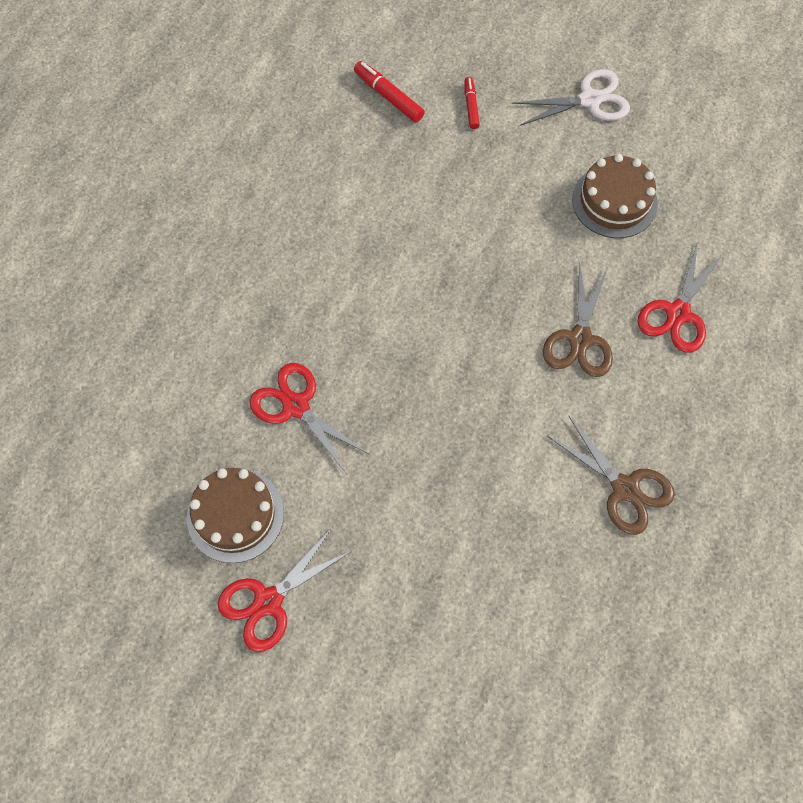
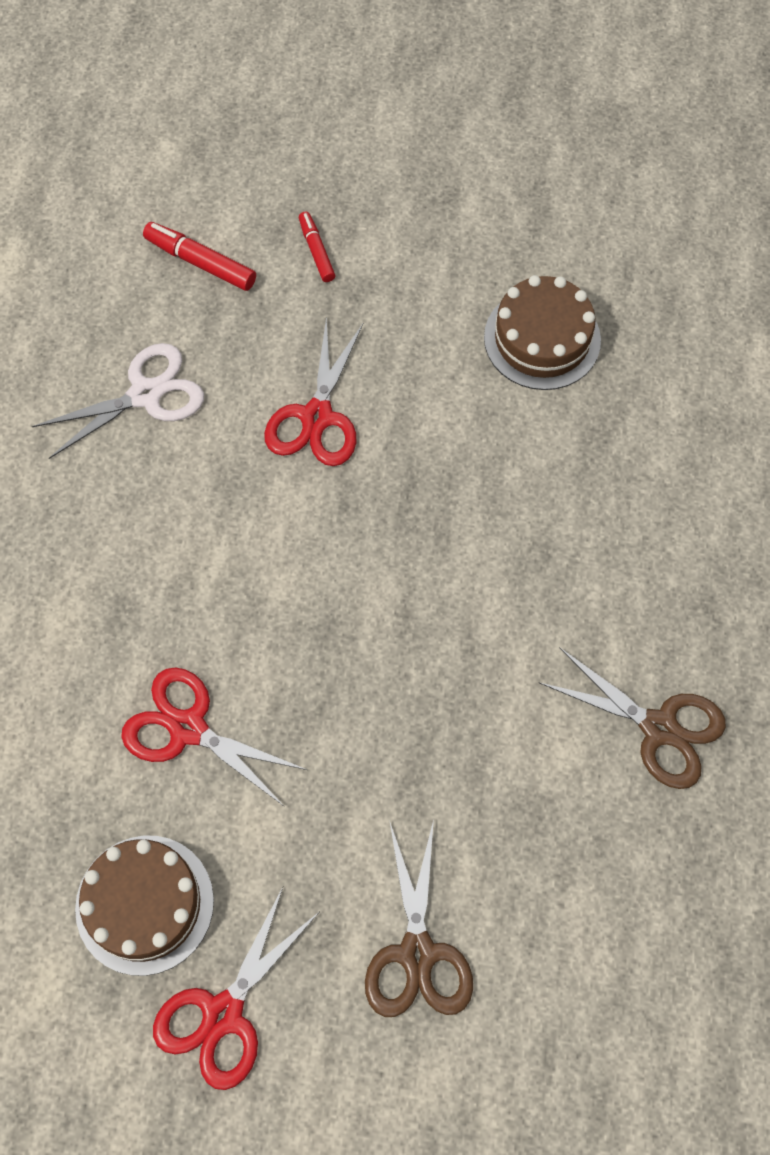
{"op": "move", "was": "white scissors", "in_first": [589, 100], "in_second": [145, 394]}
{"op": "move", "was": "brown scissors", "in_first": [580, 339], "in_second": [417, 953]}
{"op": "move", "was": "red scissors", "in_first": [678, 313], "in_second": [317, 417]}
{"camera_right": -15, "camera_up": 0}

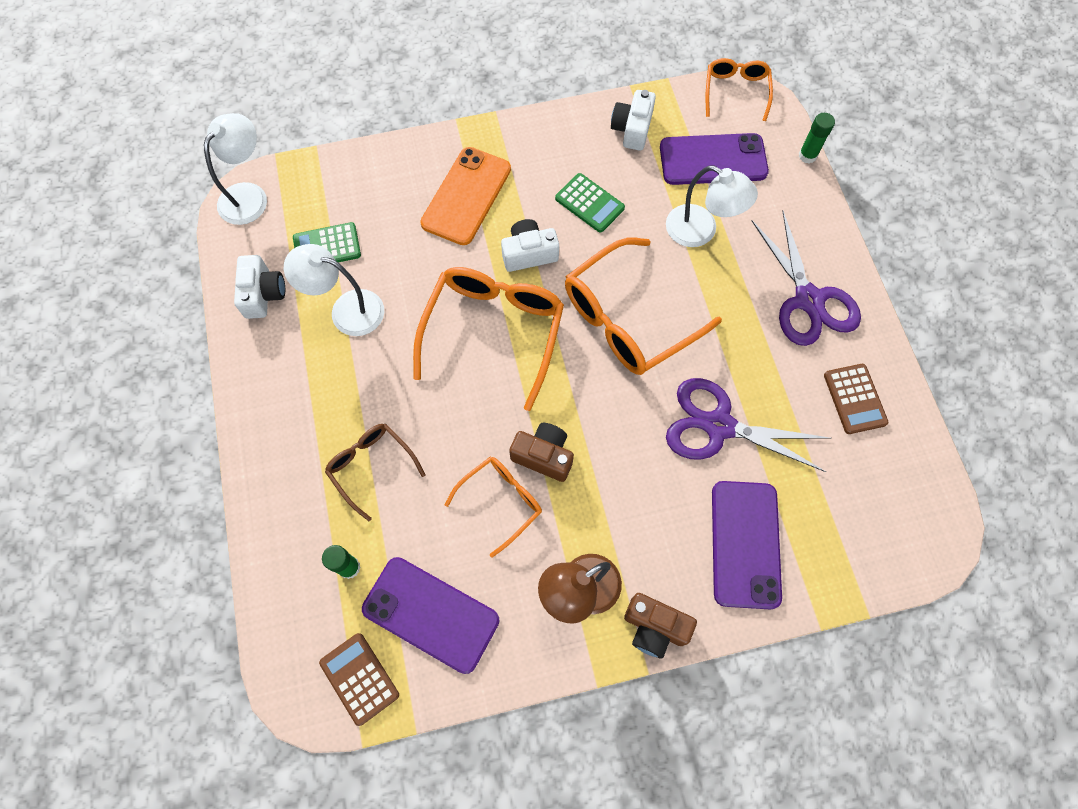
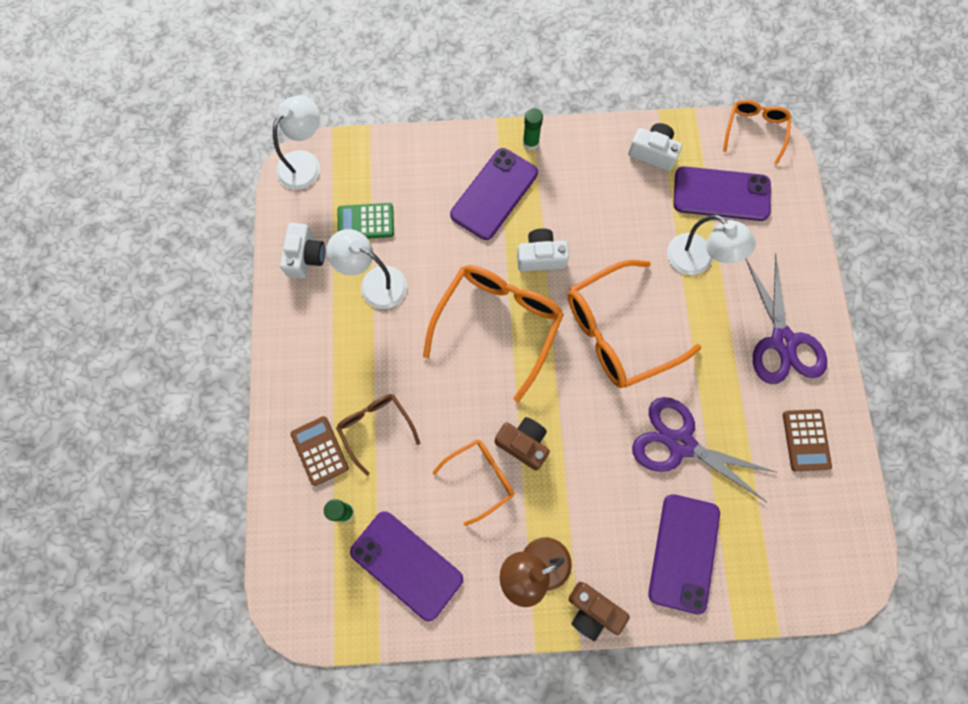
{"op": "move", "was": "brown calculator", "in_first": [359, 678], "in_second": [319, 451]}
{"op": "recolor", "was": "orange phone", "now": "purple phone", "in_first": [466, 196], "in_second": [494, 194]}
{"op": "delete", "was": "green calculator", "in_first": [589, 203]}
{"op": "rotate", "was": "white camera", "in_first": [632, 129], "in_second": [653, 153], "clockwise": 90}
{"op": "move", "was": "green glue stick", "in_first": [807, 156], "in_second": [530, 143]}
{"camera_right": 10, "camera_up": 5}

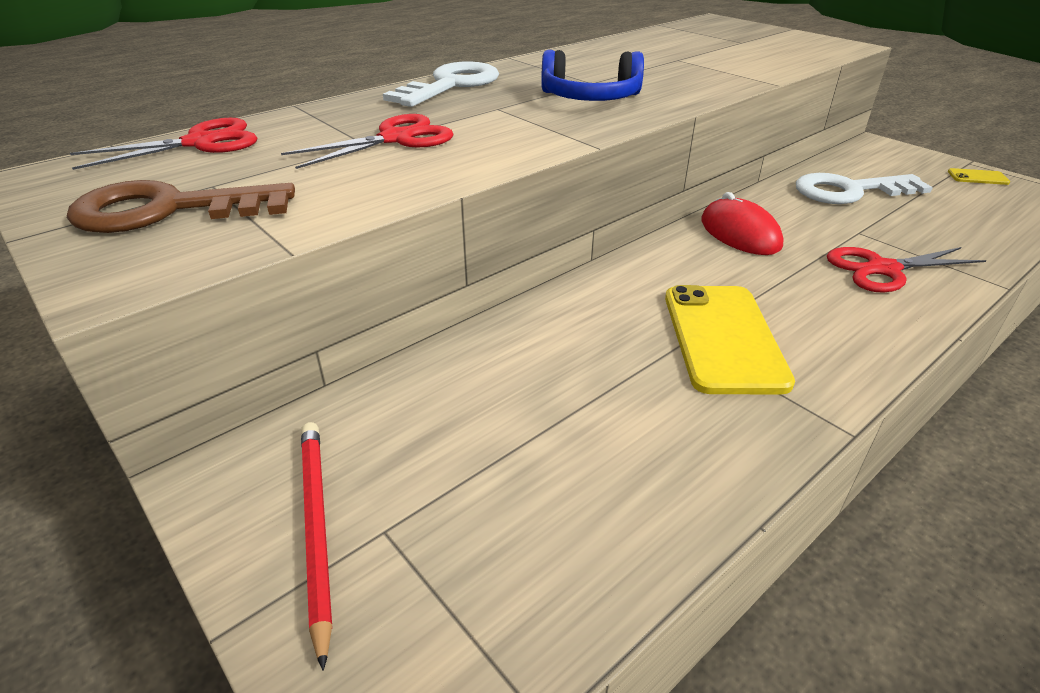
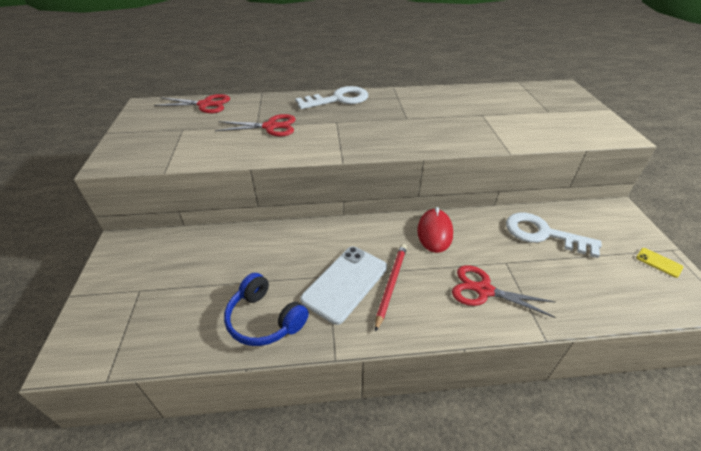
{"op": "delete", "was": "brown key", "in_first": [168, 210]}
{"op": "move", "was": "red pencil", "in_first": [316, 528], "in_second": [391, 284]}
{"op": "move", "was": "blue headphones", "in_first": [590, 98], "in_second": [265, 319]}
{"op": "recolor", "was": "yellow phone", "now": "white phone", "in_first": [723, 338], "in_second": [345, 283]}
{"camera_right": 35, "camera_up": 5}

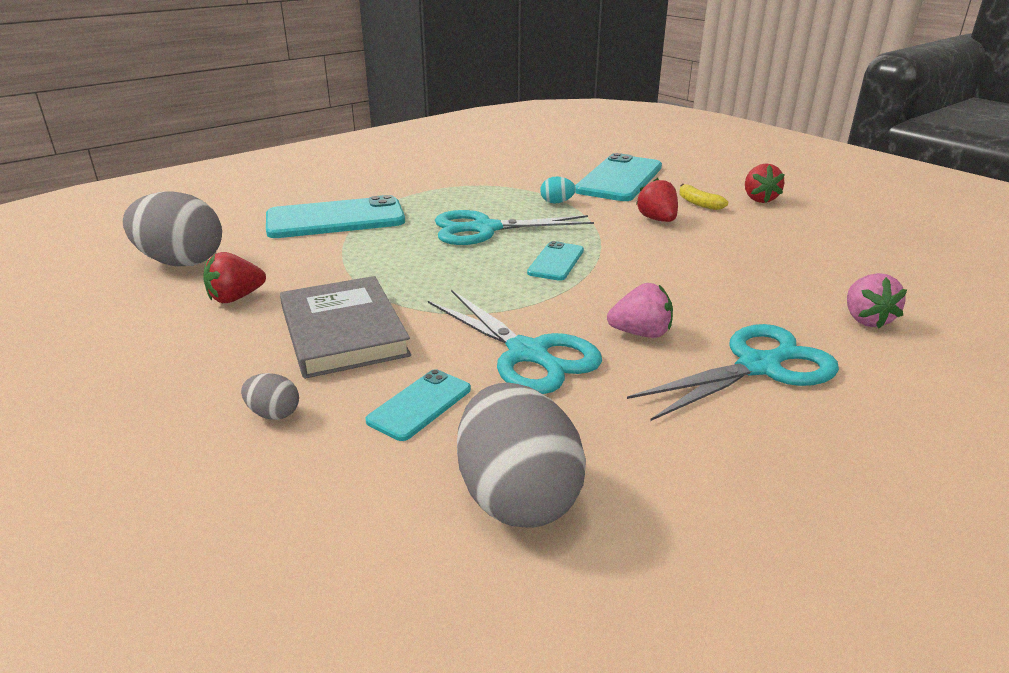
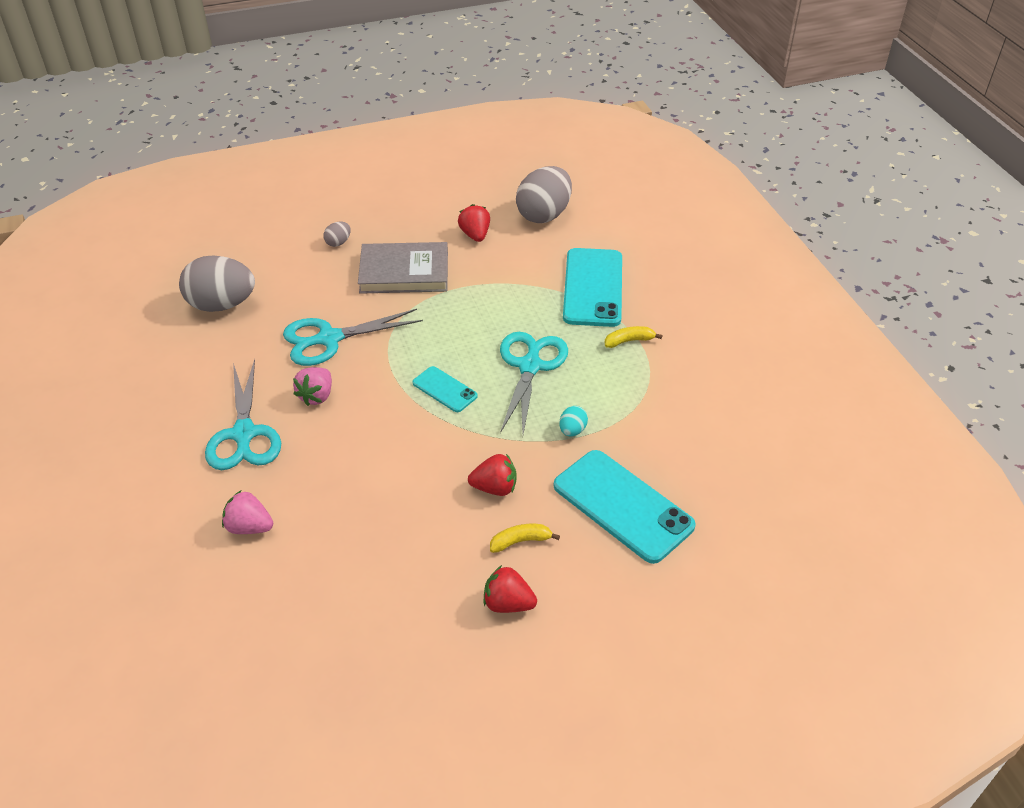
{"op": "delete", "was": "turquoise phone", "in_first": [419, 405]}
{"op": "insert", "now": "yellow banana", "in_second": [629, 341]}
{"camera_right": 110, "camera_up": 15}

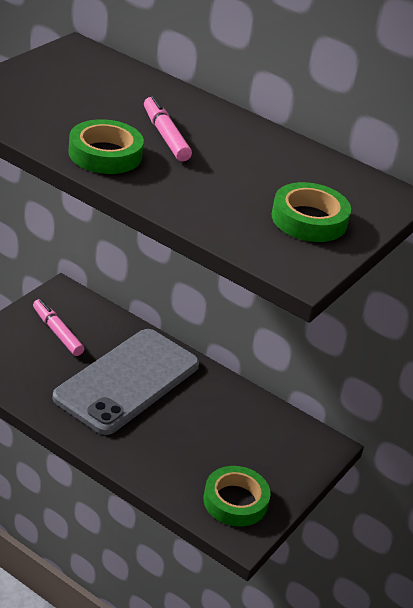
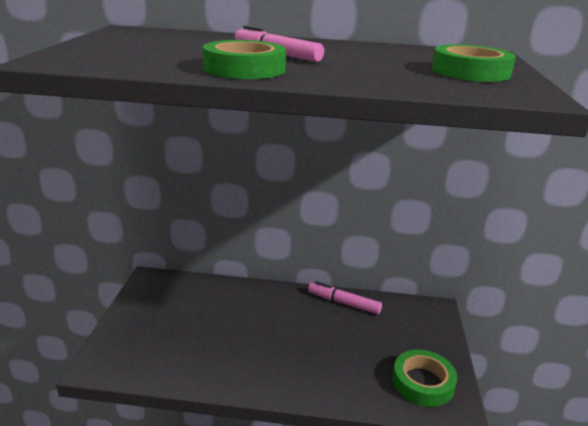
{"op": "move", "was": "pink marker", "in_first": [57, 332], "in_second": [343, 303]}
{"op": "delete", "was": "grey phone", "in_first": [127, 381]}
{"camera_right": -25, "camera_up": -10}

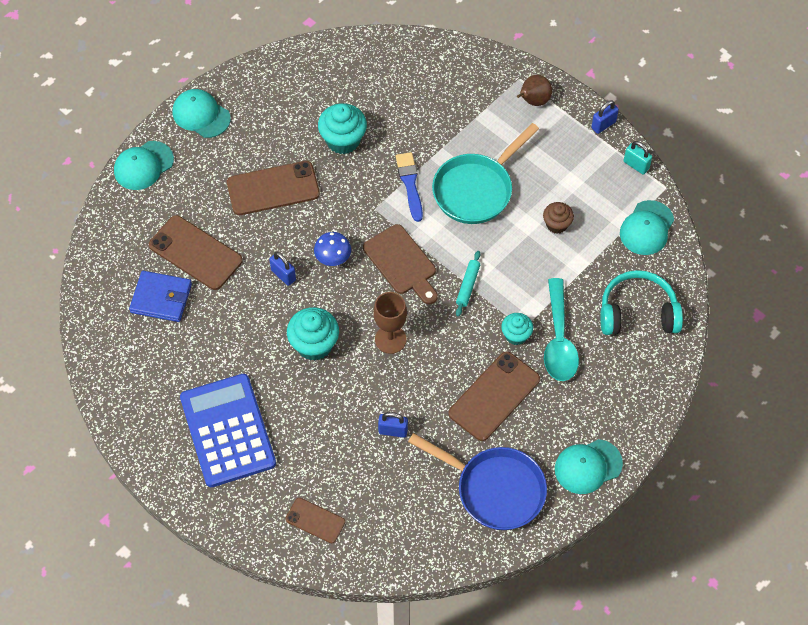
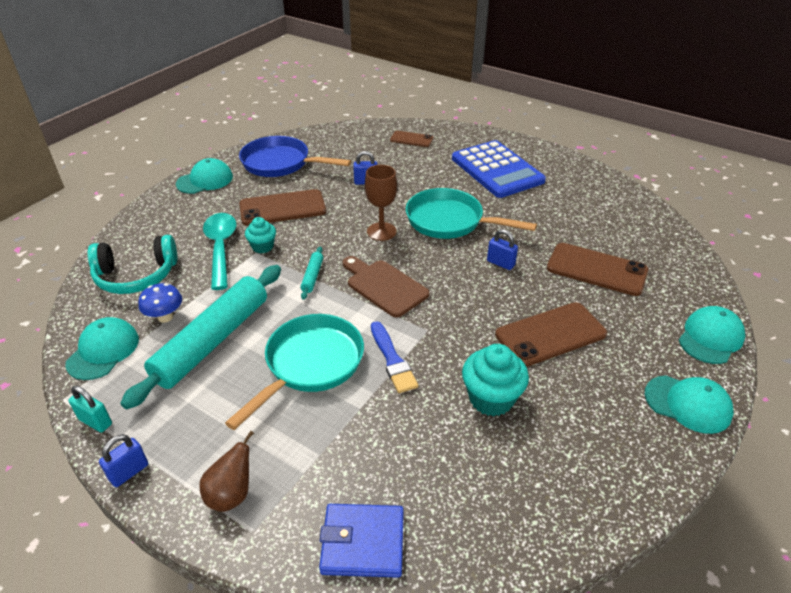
{"op": "move", "was": "blue wallet", "in_first": [161, 298], "in_second": [363, 542]}
{"op": "replace", "was": "turquoise cupcake", "now": "turquoise pan", "in_first": [314, 344], "in_second": [449, 221]}
{"op": "move", "was": "blue mushroom", "in_first": [333, 258], "in_second": [165, 317]}
{"op": "rotate", "was": "brown phone", "in_first": [494, 396], "in_second": [282, 208], "clockwise": 45}
{"op": "replace", "was": "brown cupcake", "now": "turquoise rolling pin", "in_first": [557, 224], "in_second": [212, 341]}
{"camera_right": 170, "camera_up": -20}

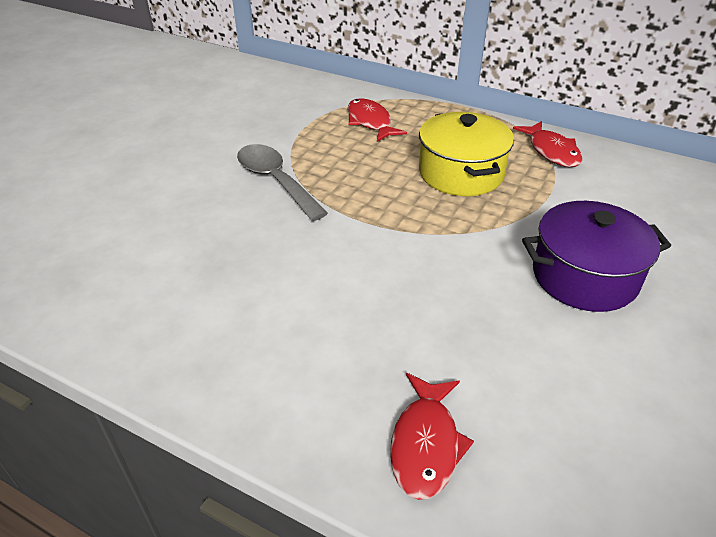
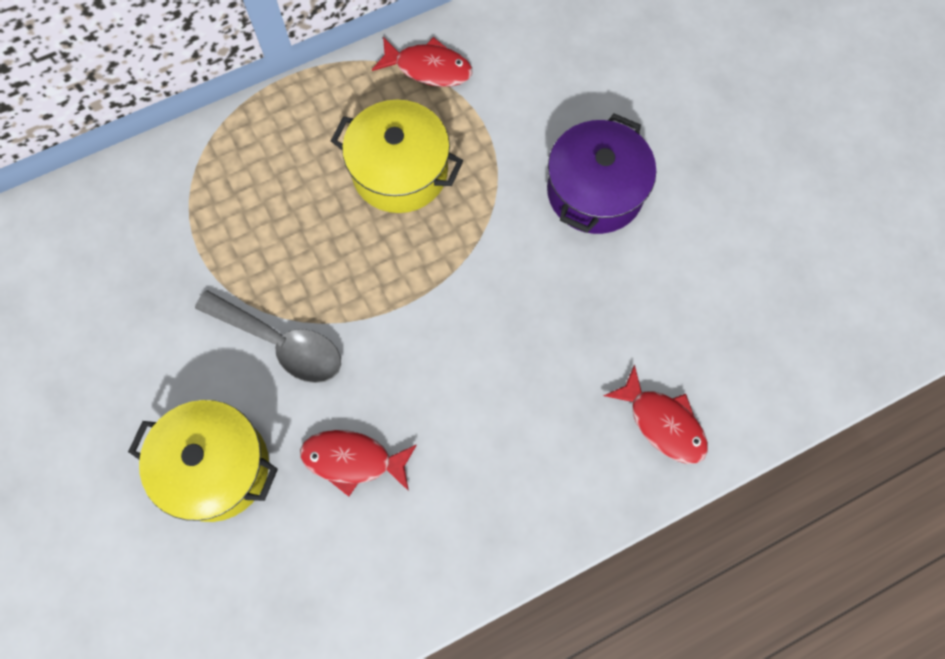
{"op": "rotate", "was": "grey spoon", "in_first": [275, 181], "in_second": [281, 343], "clockwise": -150}
{"op": "move", "was": "red fish", "in_first": [370, 122], "in_second": [352, 460]}
{"op": "insert", "now": "yellow pot", "in_second": [216, 467]}
{"camera_right": -55, "camera_up": 30}

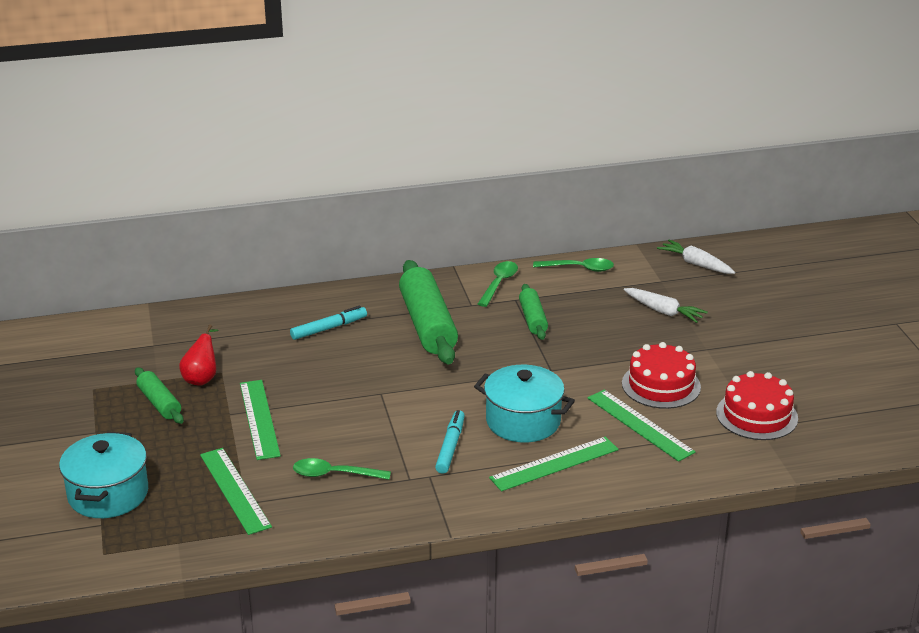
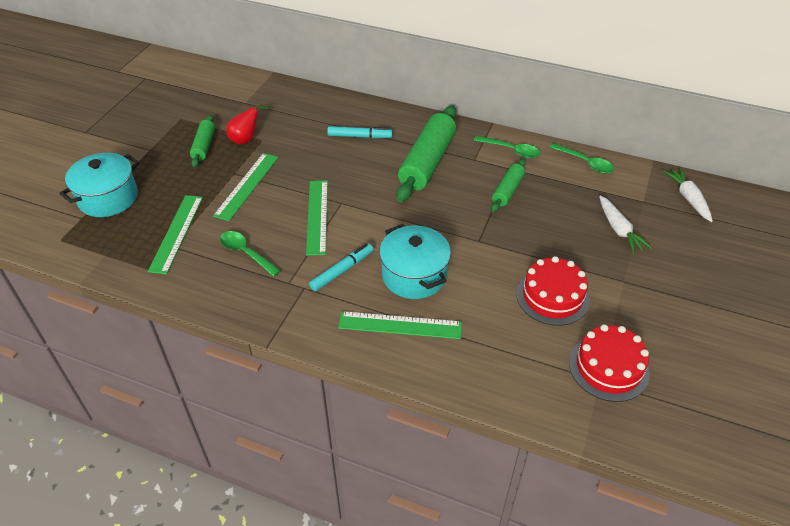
{"op": "rotate", "was": "green spoon", "in_first": [499, 283], "in_second": [511, 150], "clockwise": 60}
{"op": "move", "was": "green ruler", "in_first": [640, 425], "in_second": [317, 216]}
{"camera_right": 35, "camera_up": 15}

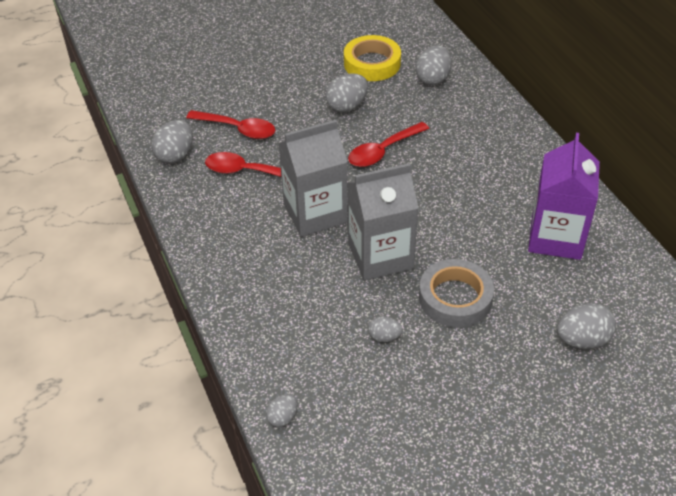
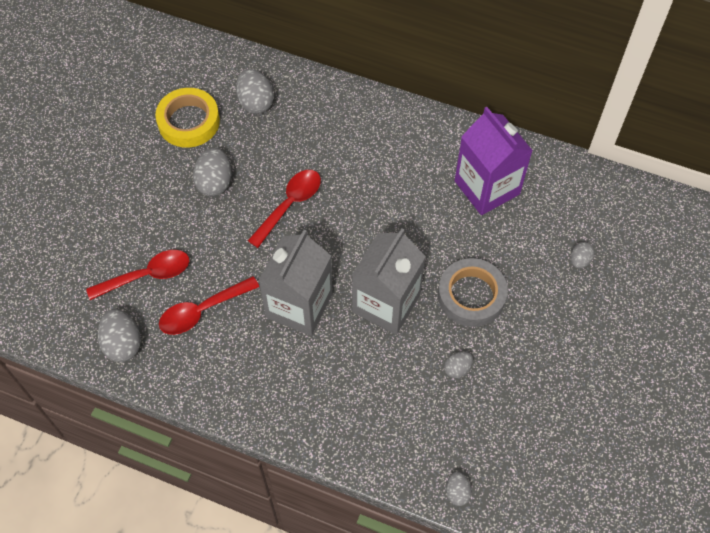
{"op": "rotate", "was": "red spoon", "in_first": [383, 151], "in_second": [289, 205], "clockwise": -150}
{"op": "resize", "was": "grey egg", "in_first": [582, 340], "in_second": [579, 260], "ratio": 0.57}
{"camera_right": -45, "camera_up": 15}

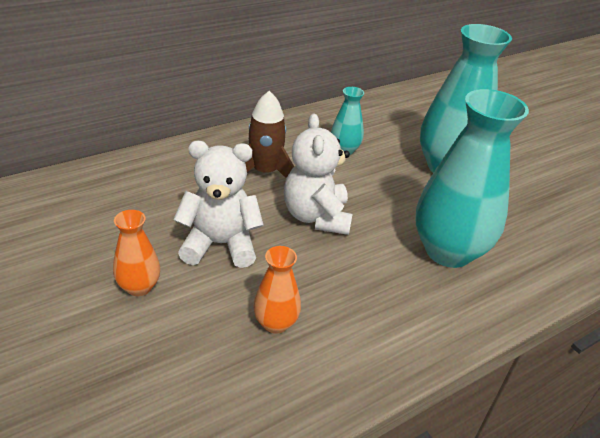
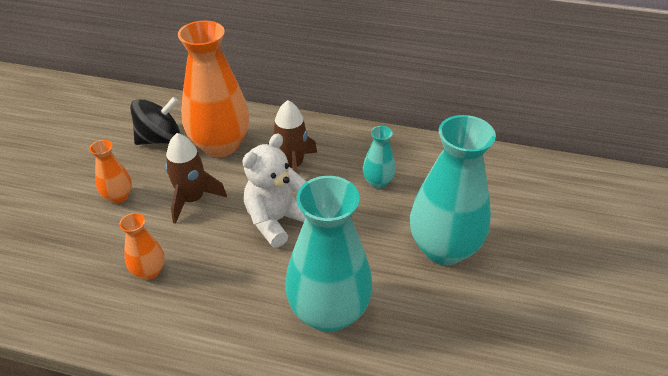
{"op": "replace", "was": "white teddy bear", "now": "brown rocket", "in_first": [220, 244], "in_second": [192, 199]}
{"op": "insert", "now": "black spinning top", "in_second": [160, 139]}
{"op": "insert", "now": "orange vase", "in_second": [220, 145]}
{"camera_right": 50, "camera_up": 5}

